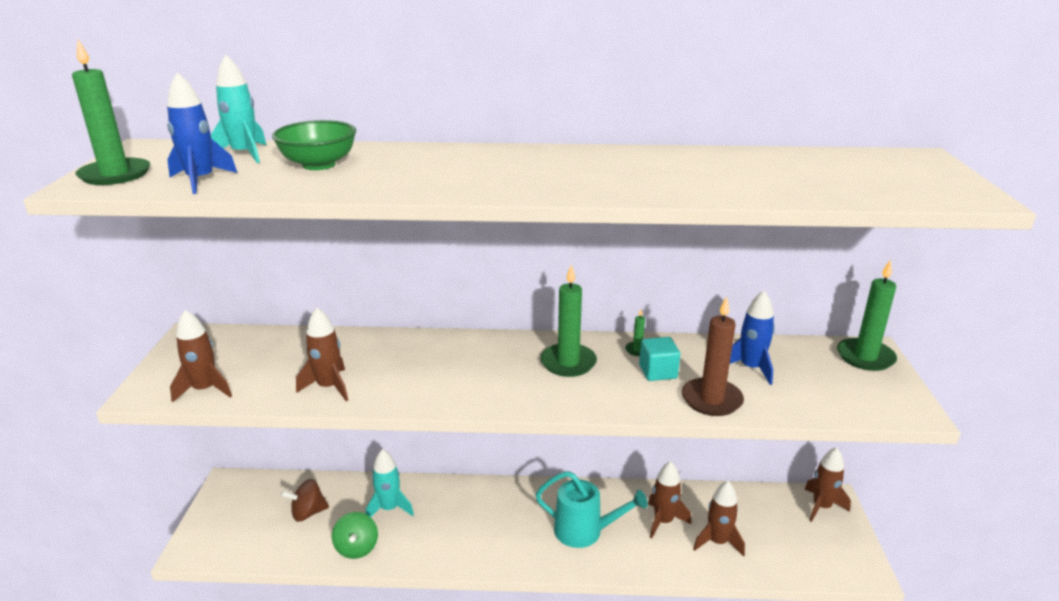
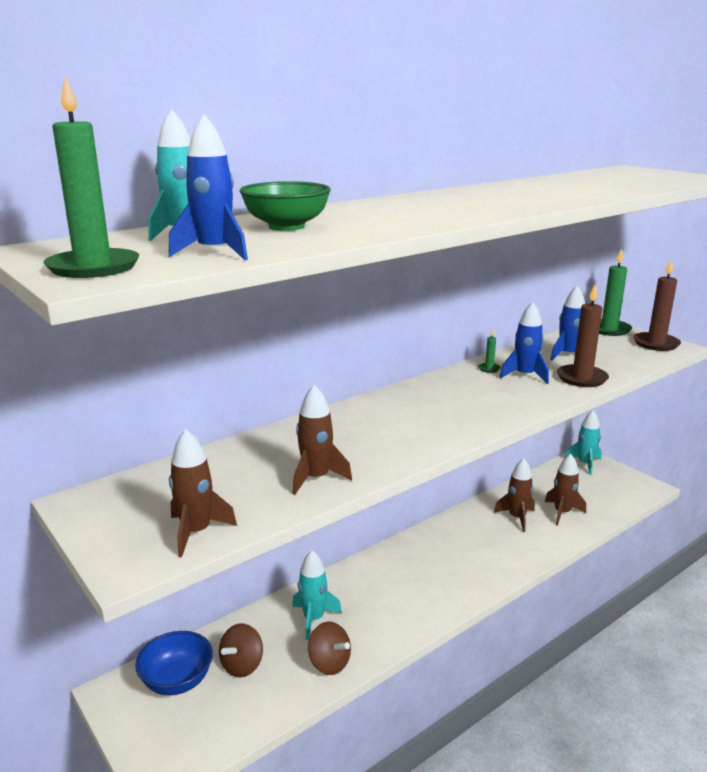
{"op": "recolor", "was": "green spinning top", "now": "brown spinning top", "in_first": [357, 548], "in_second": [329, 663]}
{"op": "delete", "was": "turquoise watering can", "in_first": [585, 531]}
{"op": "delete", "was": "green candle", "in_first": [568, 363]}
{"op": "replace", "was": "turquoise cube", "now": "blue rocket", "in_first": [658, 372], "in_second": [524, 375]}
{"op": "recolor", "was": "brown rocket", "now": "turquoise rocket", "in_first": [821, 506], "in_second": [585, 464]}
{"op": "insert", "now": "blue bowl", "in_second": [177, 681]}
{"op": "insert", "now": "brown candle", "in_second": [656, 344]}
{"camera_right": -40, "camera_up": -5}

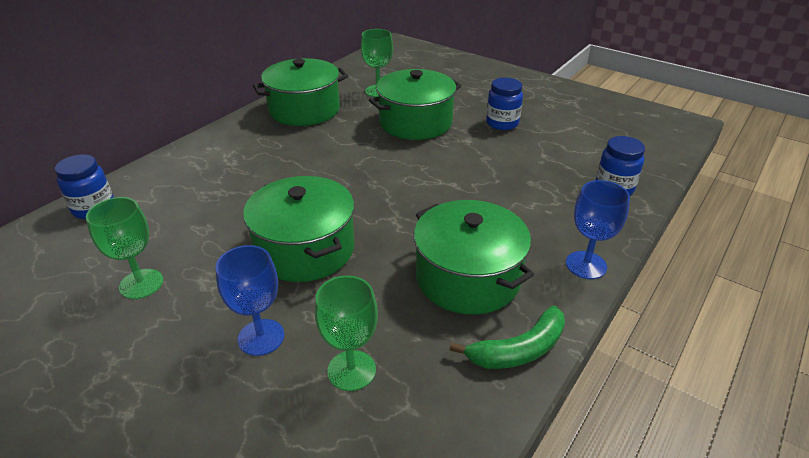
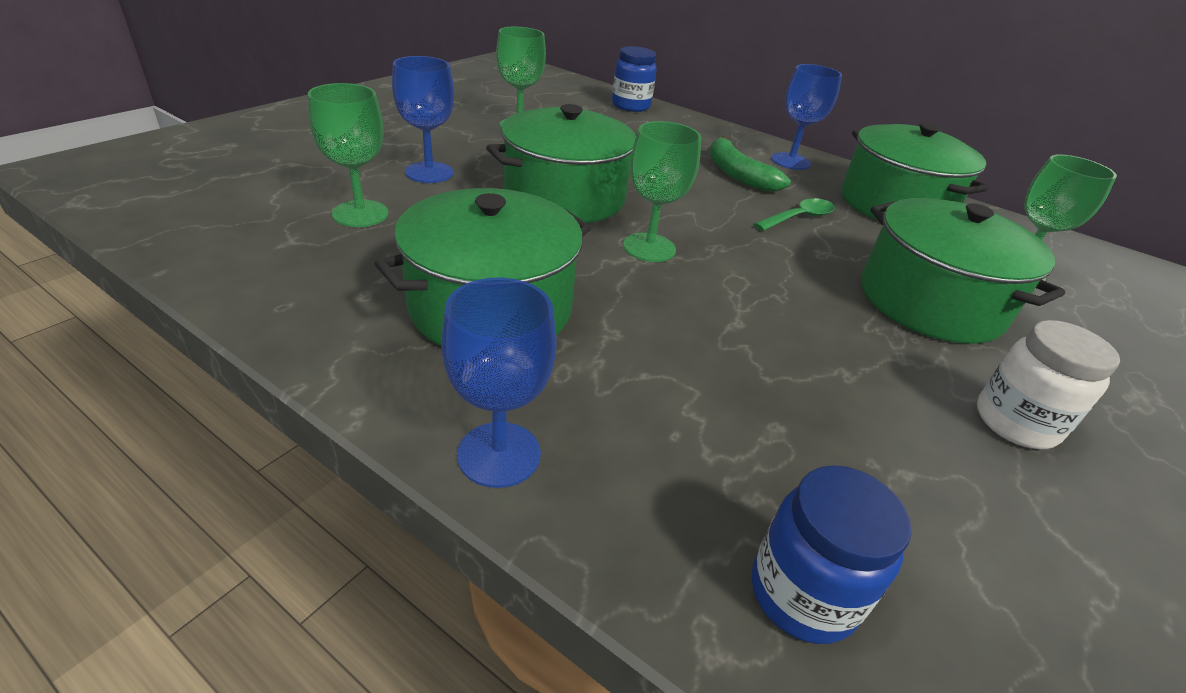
{"op": "move", "was": "green banana", "in_first": [518, 350], "in_second": [737, 174]}
{"op": "recolor", "was": "blue jar", "now": "white jar", "in_first": [502, 123], "in_second": [1015, 423]}
{"op": "insert", "now": "green goblet", "in_second": [649, 247]}
{"op": "insert", "now": "green spoon", "in_second": [799, 218]}
{"op": "insert", "now": "blue goblet", "in_second": [790, 161]}
{"camera_right": 85, "camera_up": 0}

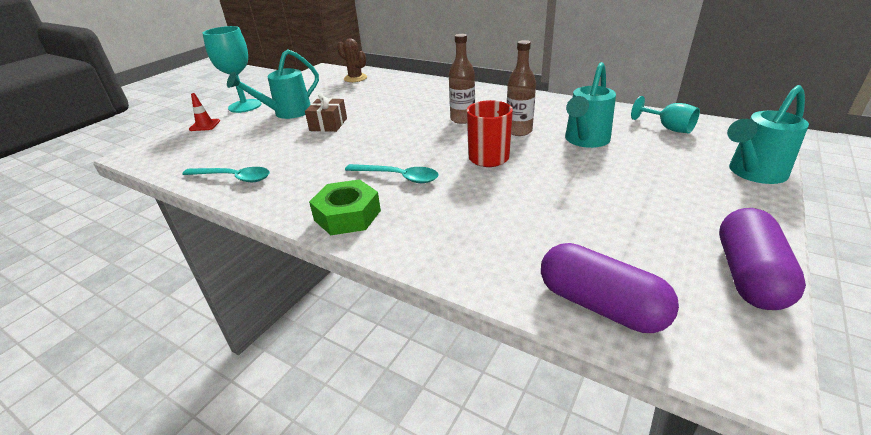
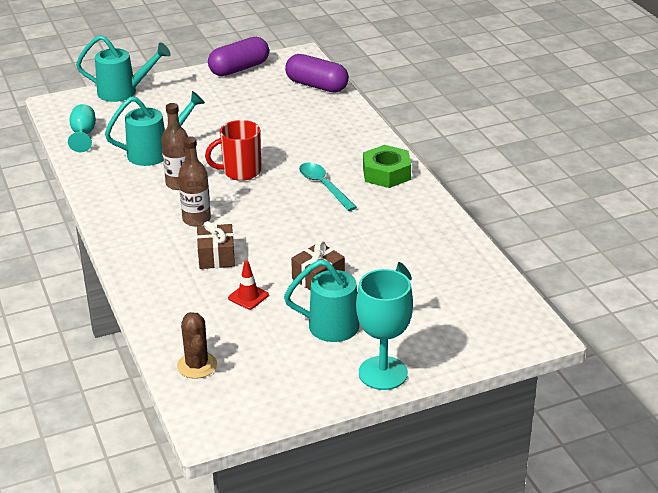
{"op": "delete", "was": "turquoise spoon", "in_first": [233, 178]}
{"op": "move", "was": "red traffic cone", "in_first": [205, 125], "in_second": [248, 296]}
{"op": "rotate", "was": "purple capsule", "in_first": [600, 305], "in_second": [317, 86], "clockwise": -45}
{"op": "insert", "now": "brown gift", "in_second": [216, 256]}
{"camera_right": -145, "camera_up": 0}

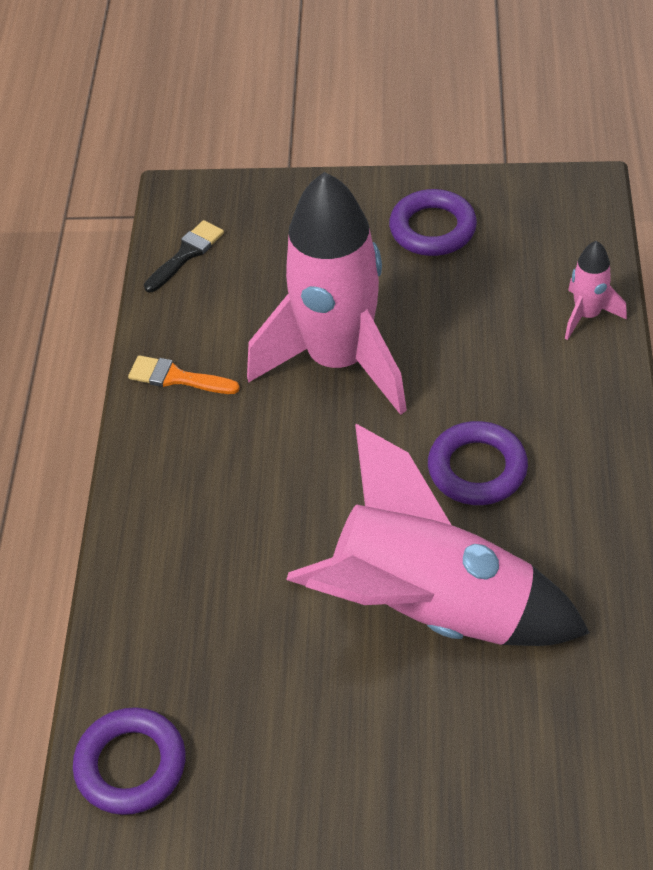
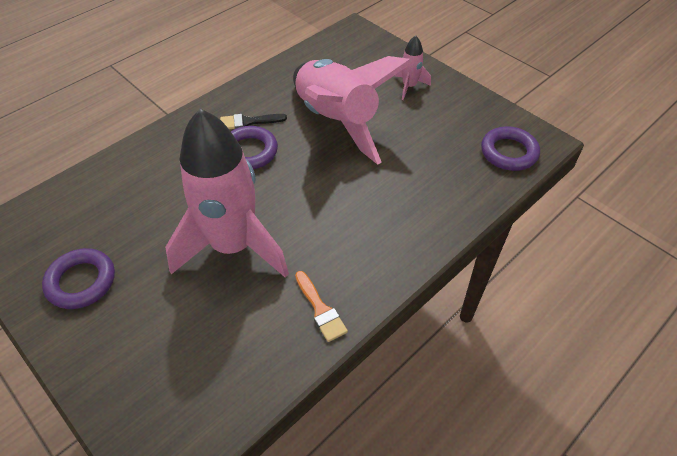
{"op": "move", "was": "black brush", "in_first": [186, 254], "in_second": [248, 122]}
{"op": "move", "was": "pink rocket", "in_first": [587, 315], "in_second": [409, 86]}
{"camera_right": -140, "camera_up": 0}

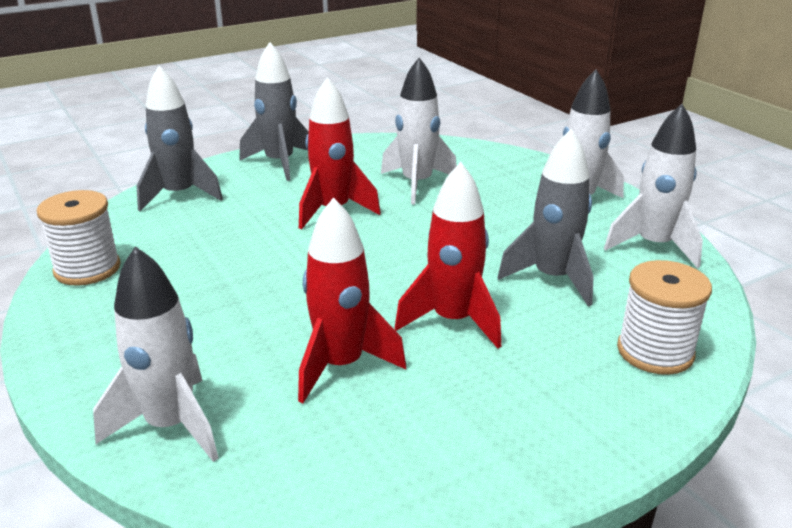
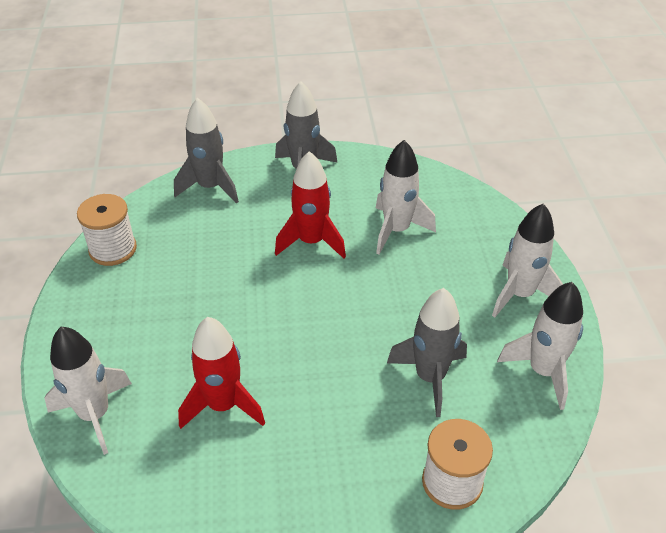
{"op": "delete", "was": "red rocket", "in_first": [453, 321]}
{"camera_right": 25, "camera_up": 15}

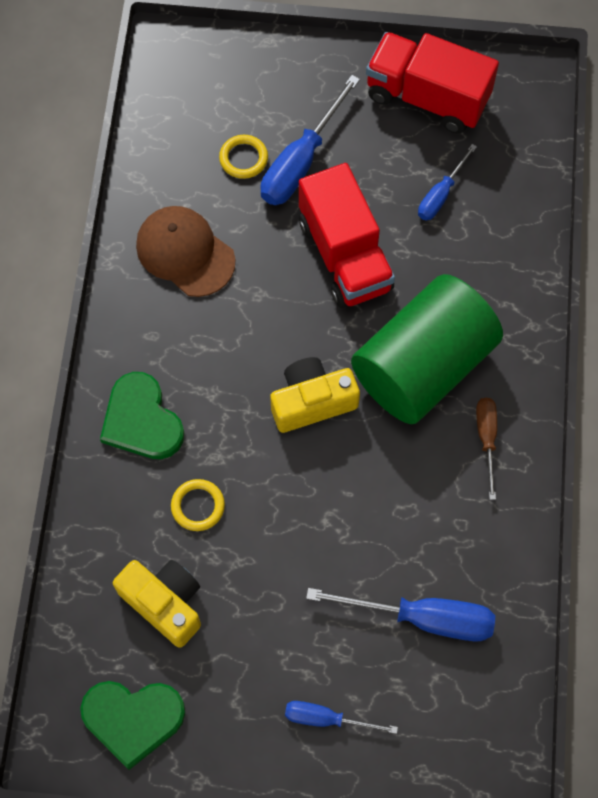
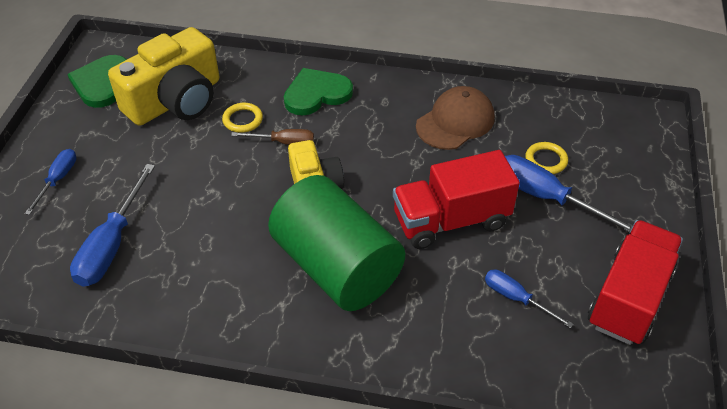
{"op": "resize", "was": "yellow camera", "in_first": [164, 603], "in_second": [176, 100], "ratio": 1.59}
{"op": "move", "was": "brown screwdriver", "in_first": [486, 439], "in_second": [283, 142]}
{"camera_right": 95, "camera_up": -20}

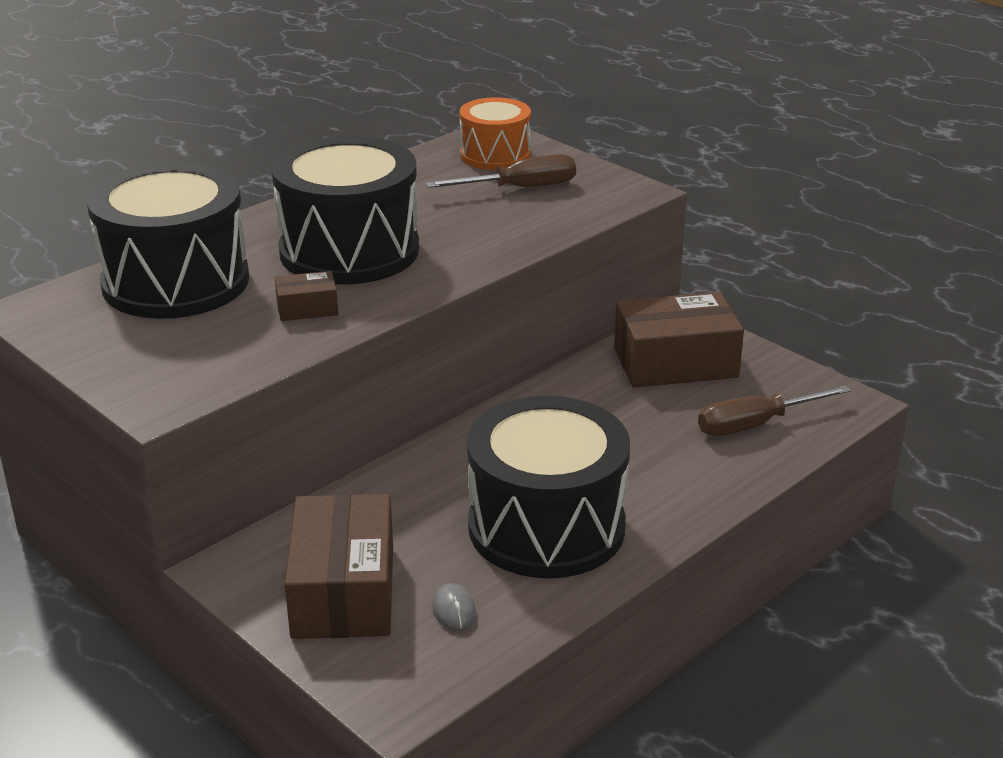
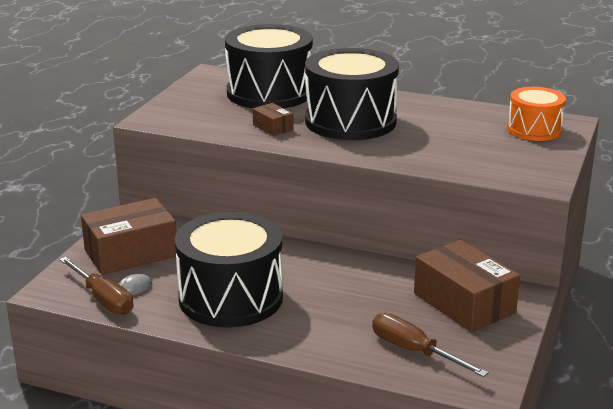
{"op": "move", "was": "brown screwdriver", "in_first": [520, 188], "in_second": [103, 299]}
{"camera_right": 65, "camera_up": -5}

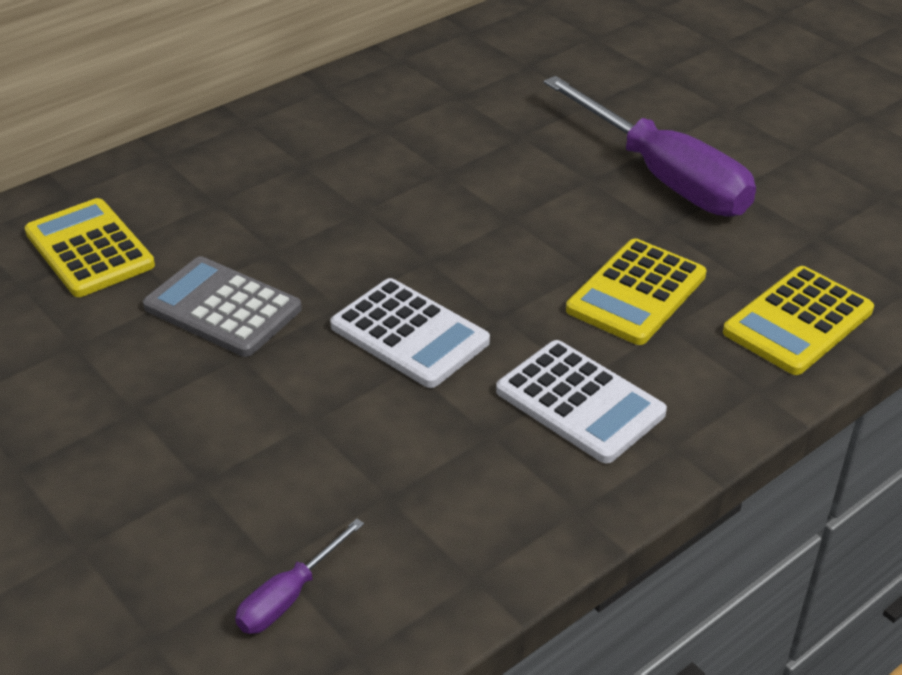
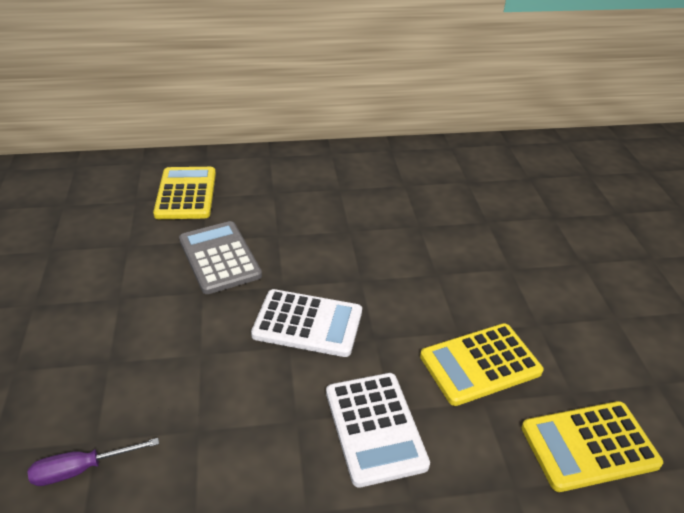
{"op": "rotate", "was": "white calculator", "in_first": [409, 334], "in_second": [307, 324], "clockwise": -60}
{"op": "delete", "was": "purple screwdriver", "in_first": [663, 177]}
{"camera_right": 30, "camera_up": 0}

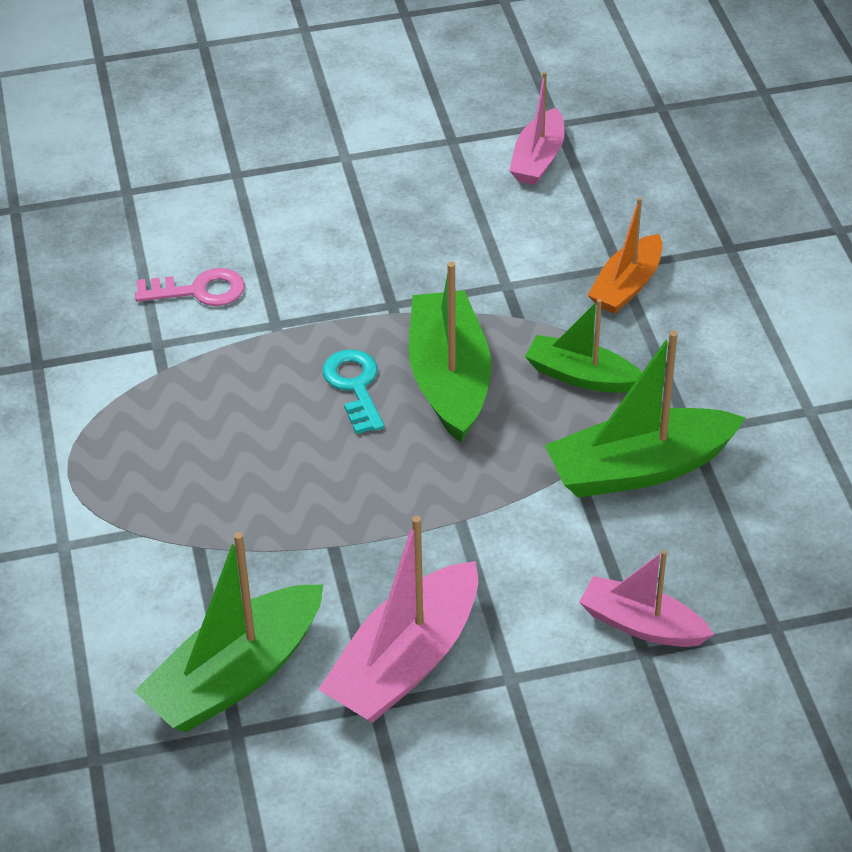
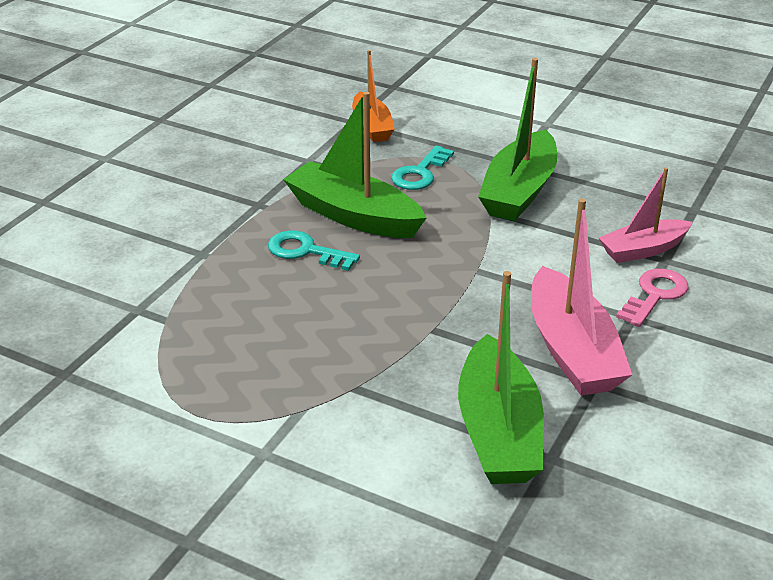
{"op": "move", "was": "pink key", "in_first": [199, 291], "in_second": [655, 295]}
{"op": "delete", "was": "pink boat", "in_first": [538, 159]}
{"op": "replace", "was": "green boat", "now": "turquoise key", "in_first": [581, 376], "in_second": [420, 173]}
{"camera_right": -50, "camera_up": -10}

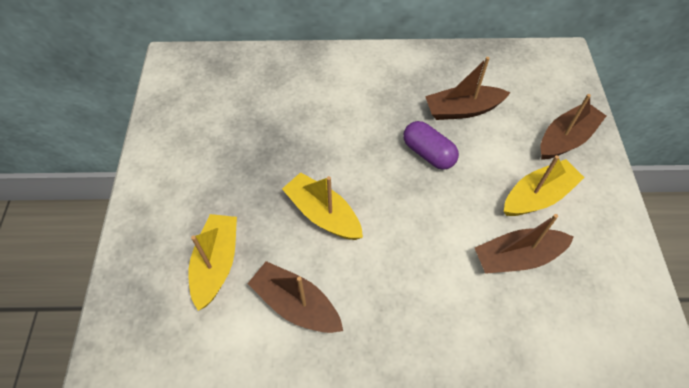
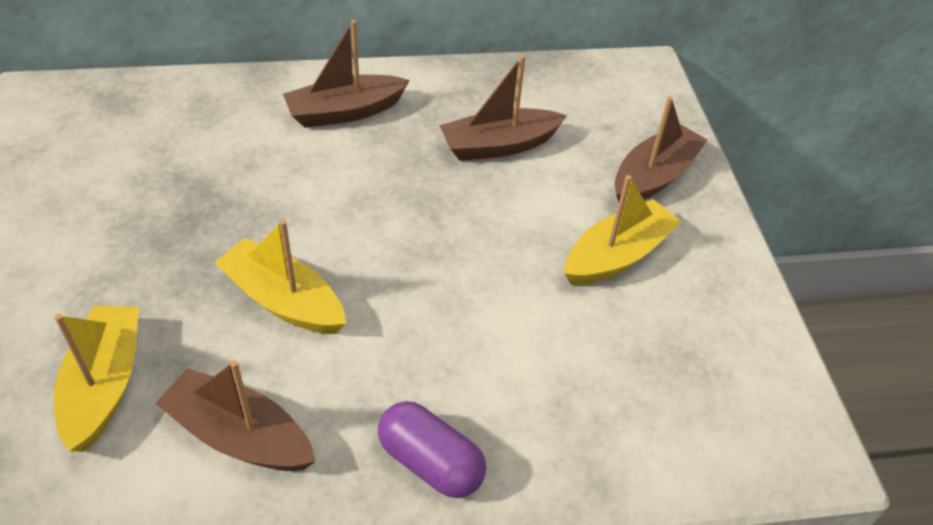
{"op": "move", "was": "purple capsule", "in_first": [428, 153], "in_second": [430, 462]}
{"op": "move", "was": "brown boat", "in_first": [517, 257], "in_second": [345, 112]}
{"camera_right": -10, "camera_up": -10}

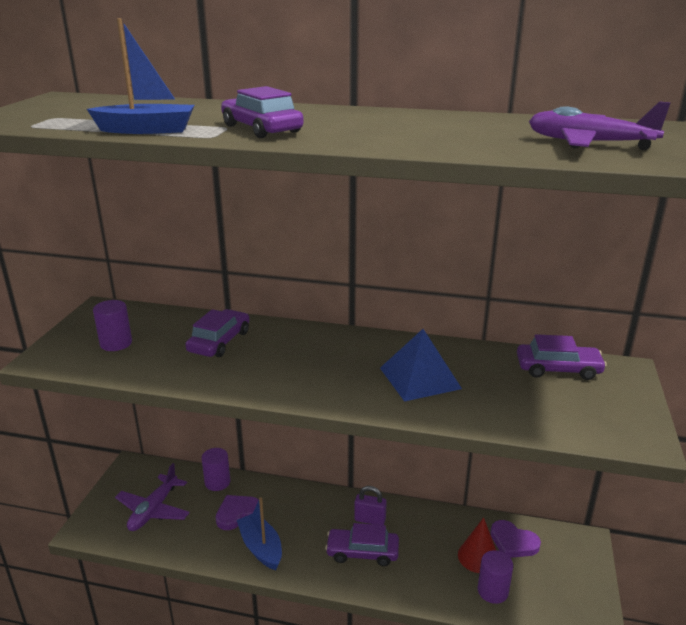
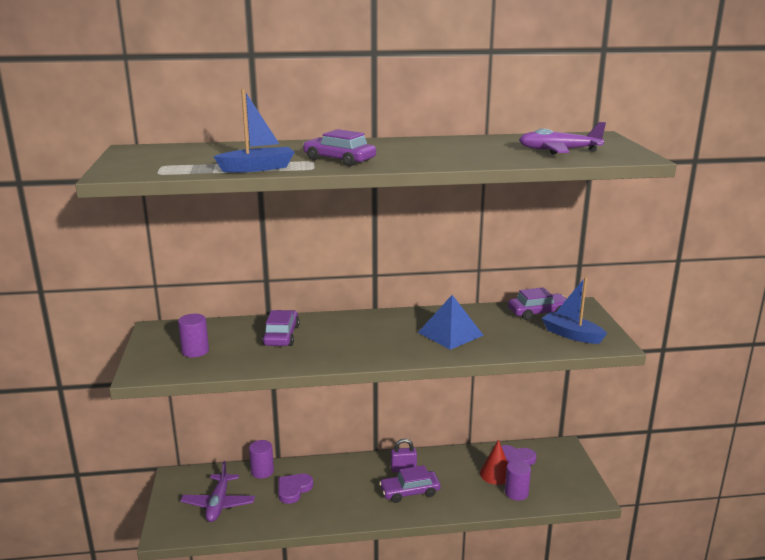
{"op": "move", "was": "blue boat", "in_first": [261, 548], "in_second": [571, 335]}
{"camera_right": -20, "camera_up": -5}

